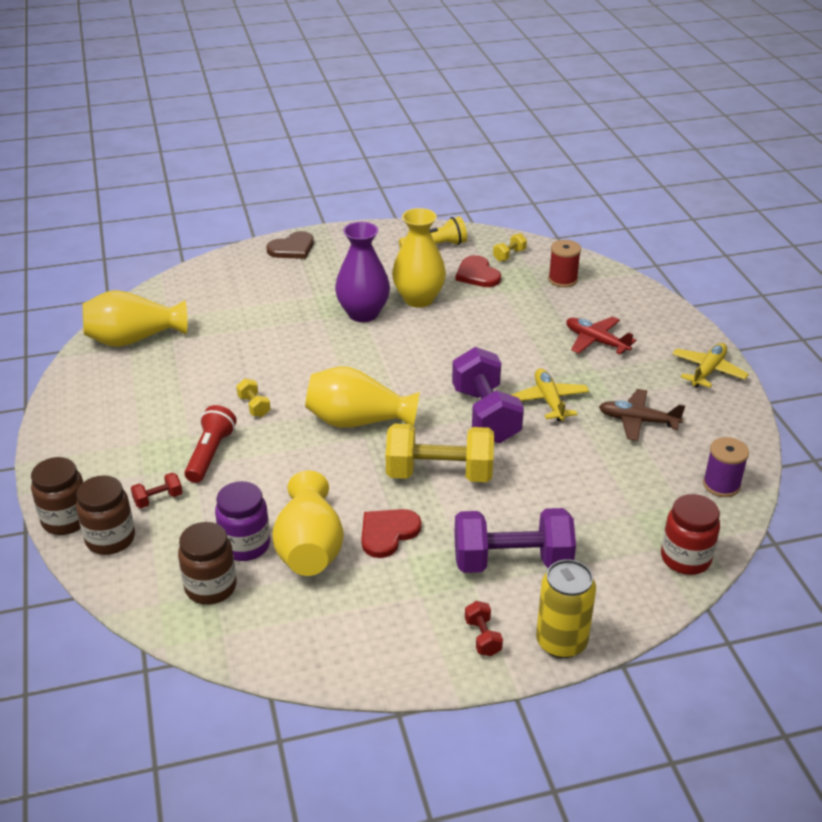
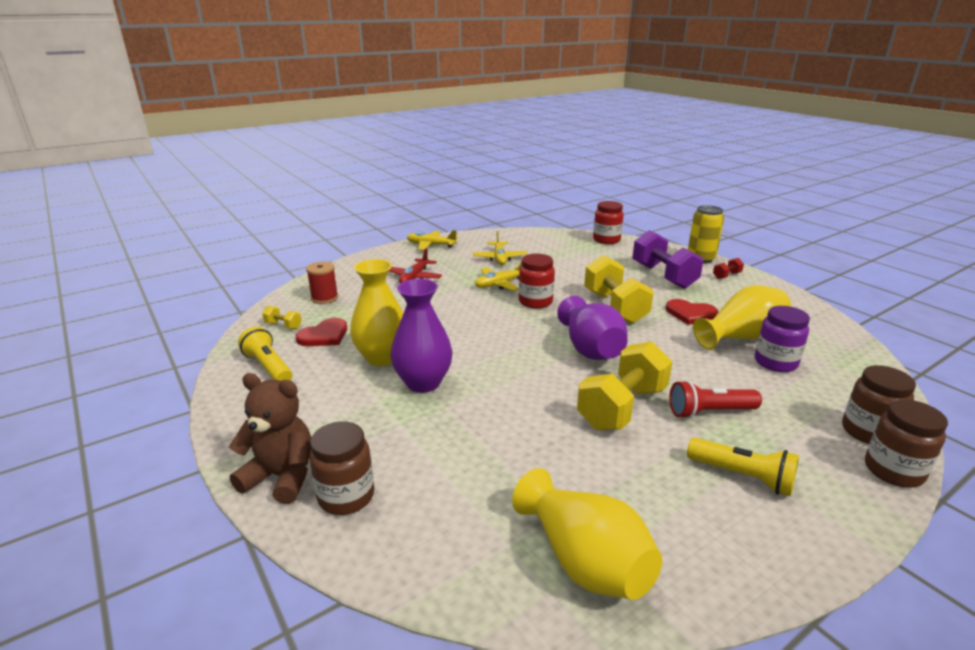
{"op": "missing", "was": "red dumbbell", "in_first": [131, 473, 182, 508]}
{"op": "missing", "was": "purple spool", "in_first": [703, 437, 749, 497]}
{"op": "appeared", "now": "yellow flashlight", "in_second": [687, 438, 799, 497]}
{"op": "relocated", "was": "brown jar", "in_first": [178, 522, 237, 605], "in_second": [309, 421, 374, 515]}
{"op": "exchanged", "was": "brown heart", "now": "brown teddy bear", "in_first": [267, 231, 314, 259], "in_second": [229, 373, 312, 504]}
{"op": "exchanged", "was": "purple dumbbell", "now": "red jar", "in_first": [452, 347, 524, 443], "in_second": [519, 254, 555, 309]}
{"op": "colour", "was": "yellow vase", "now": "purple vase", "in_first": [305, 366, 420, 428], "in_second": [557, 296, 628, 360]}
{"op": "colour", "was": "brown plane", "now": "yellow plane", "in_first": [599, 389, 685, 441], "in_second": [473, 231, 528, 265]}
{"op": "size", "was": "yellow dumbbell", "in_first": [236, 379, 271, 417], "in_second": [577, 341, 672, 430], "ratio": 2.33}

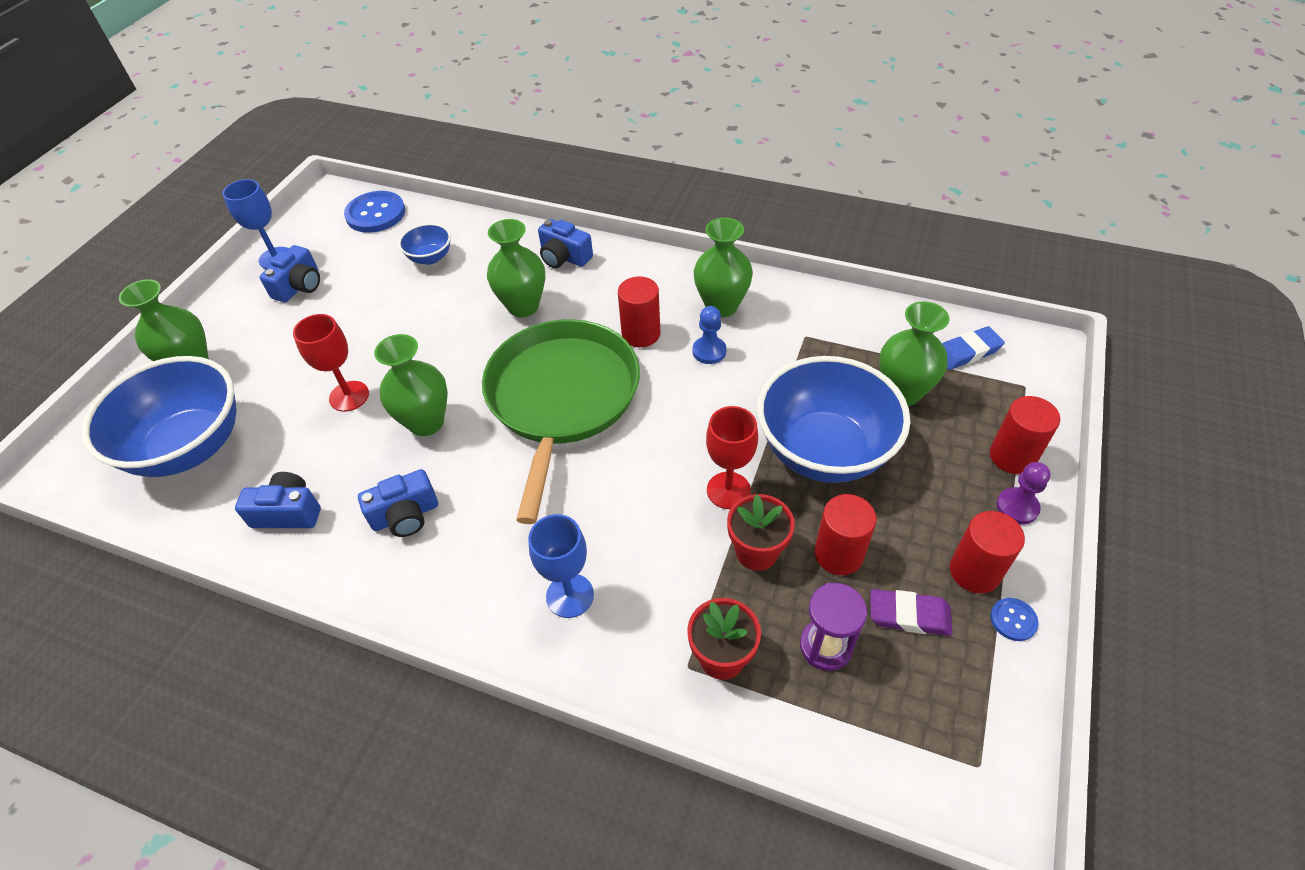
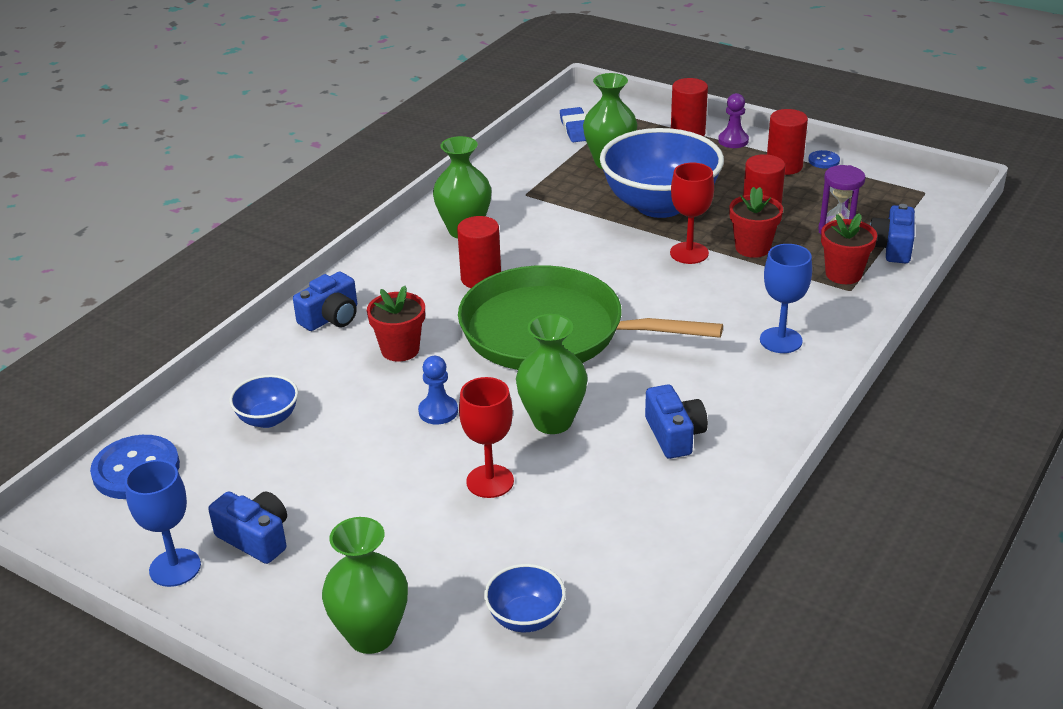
{"op": "missing", "was": "purple eraser", "in_first": [871, 589, 953, 636]}
{"op": "relocated", "was": "blue camera", "in_first": [235, 472, 321, 528], "in_second": [870, 204, 915, 263]}
{"op": "relocated", "was": "blue pawn", "in_first": [692, 306, 727, 364], "in_second": [418, 356, 458, 424]}
{"op": "exchanged", "was": "green vase", "now": "red flower pot", "in_first": [487, 219, 545, 317], "in_second": [367, 286, 425, 362]}
{"op": "size", "was": "blue bowl", "in_first": [82, 356, 237, 477], "in_second": [484, 564, 566, 632], "ratio": 0.45}

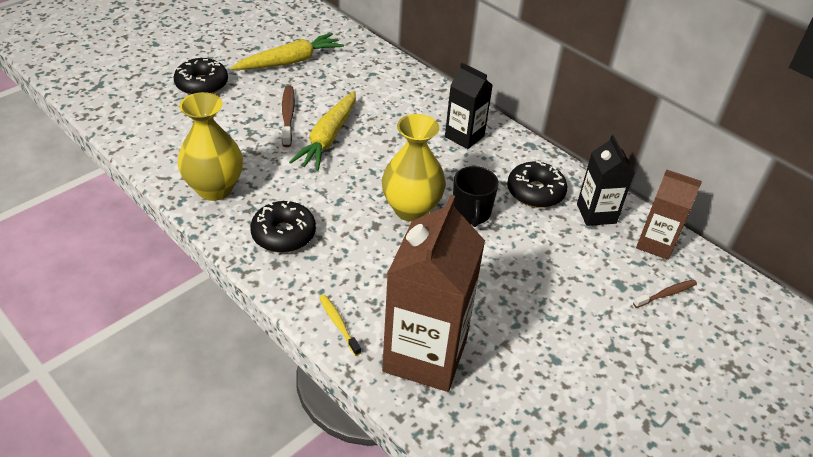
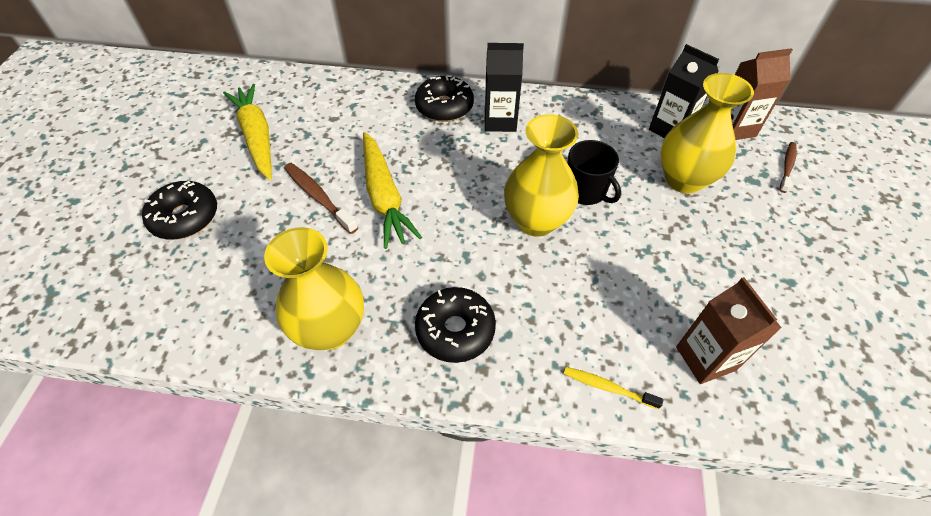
{"op": "appeared", "now": "yellow vase", "in_second": [661, 73, 754, 194]}
{"op": "relocated", "was": "black donut", "in_first": [507, 161, 567, 208], "in_second": [415, 75, 474, 122]}
{"op": "spun", "was": "yellow carrot", "in_first": [231, 33, 344, 70], "in_second": [223, 84, 272, 180], "clockwise": -45}
{"op": "size", "was": "brown carton", "in_first": [382, 195, 485, 392], "in_second": [676, 277, 782, 384], "ratio": 0.56}

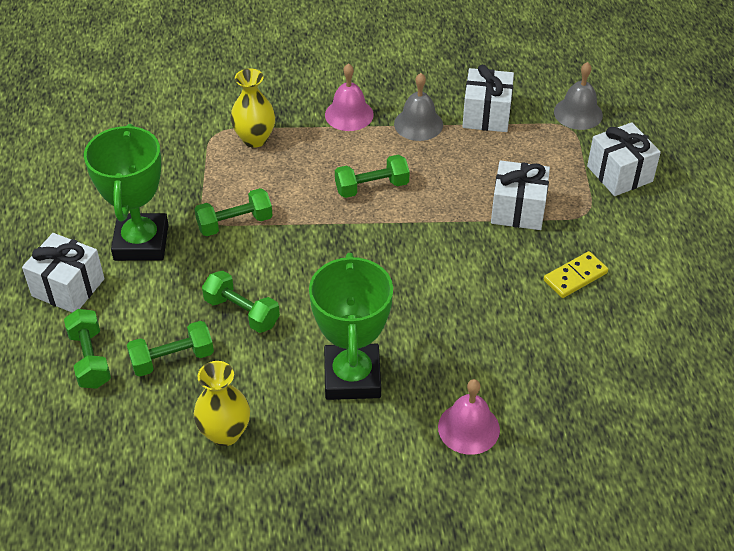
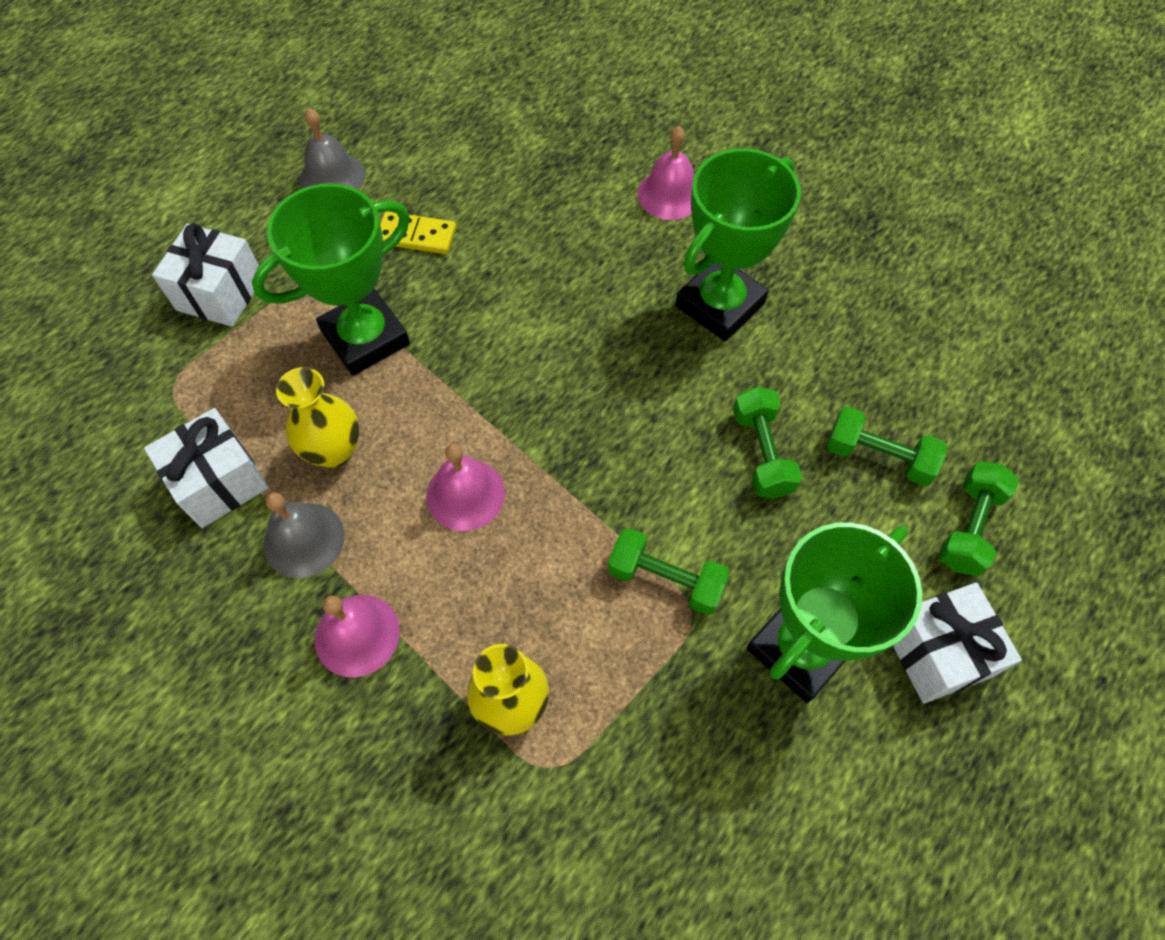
{"op": "relocated", "was": "yellow vase", "in_first": [194, 361, 250, 446], "in_second": [276, 367, 360, 468]}
{"op": "relocated", "was": "grey bell", "in_first": [554, 62, 603, 130], "in_second": [300, 108, 365, 190]}
{"op": "exchanged", "was": "green dumbbell", "now": "pink bell", "in_first": [335, 154, 410, 198], "in_second": [426, 444, 505, 531]}
{"op": "exchanged", "was": "white gift", "now": "green trophy", "in_first": [491, 160, 550, 230], "in_second": [252, 183, 410, 376]}

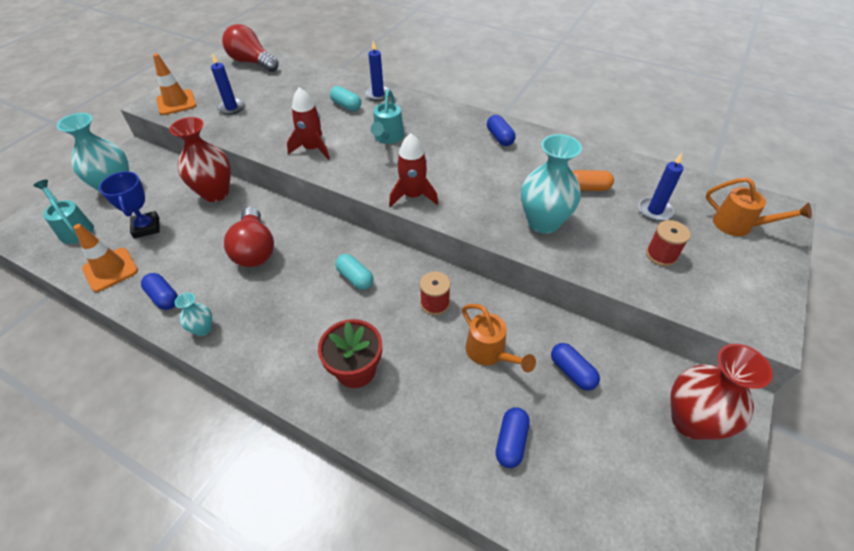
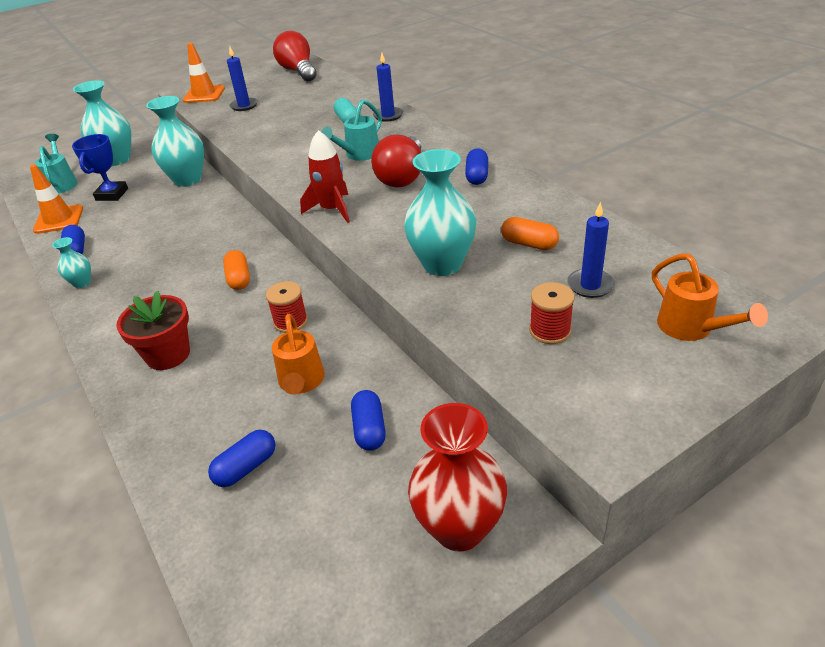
{"op": "missing", "was": "red rocket", "in_first": [287, 87, 330, 160]}
{"op": "relocated", "was": "red light bulb", "in_first": [224, 207, 274, 267], "in_second": [371, 135, 421, 187]}
{"op": "colour", "was": "red vase", "now": "turquoise vase", "in_first": [169, 117, 231, 202], "in_second": [146, 96, 204, 187]}
{"op": "colour", "was": "turquoise capsule", "now": "orange capsule", "in_first": [335, 254, 374, 290], "in_second": [223, 250, 250, 290]}

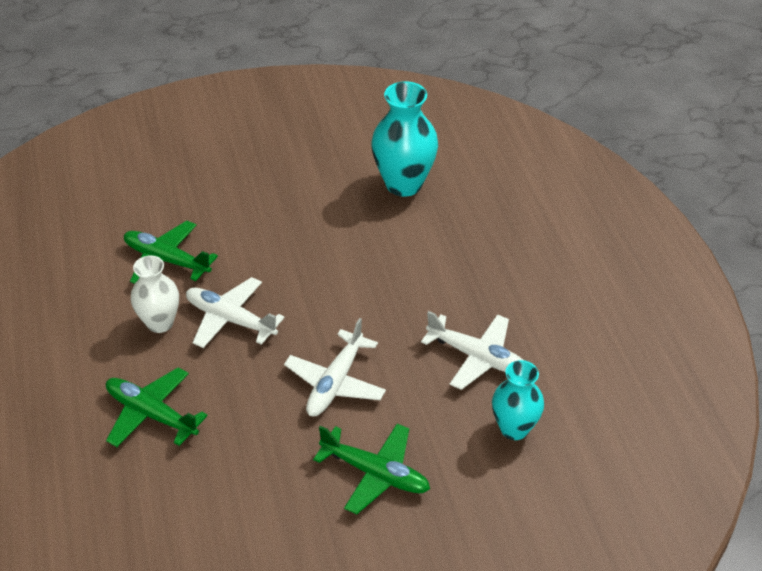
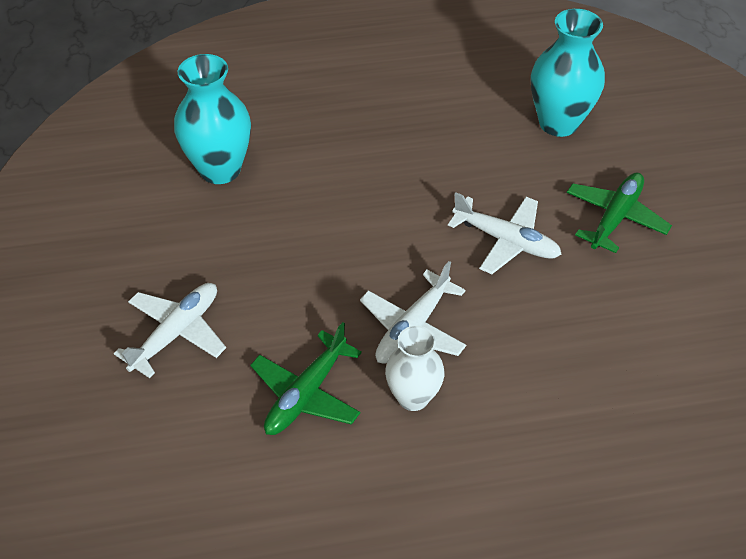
{"op": "missing", "was": "green plane", "in_first": [106, 367, 208, 447]}
{"op": "relocated", "was": "white plane", "in_first": [421, 311, 523, 390], "in_second": [114, 283, 226, 378]}
{"op": "size", "was": "turquoise vase", "in_first": [492, 360, 544, 440], "in_second": [531, 9, 605, 137], "ratio": 1.54}

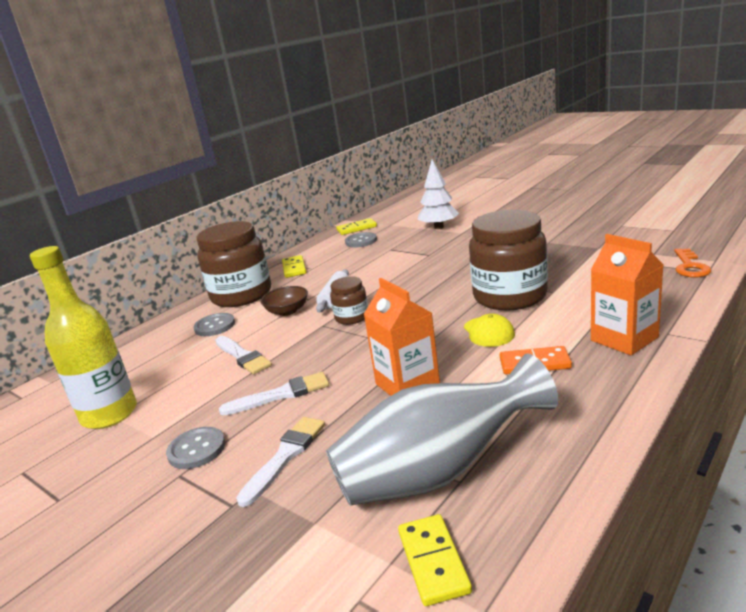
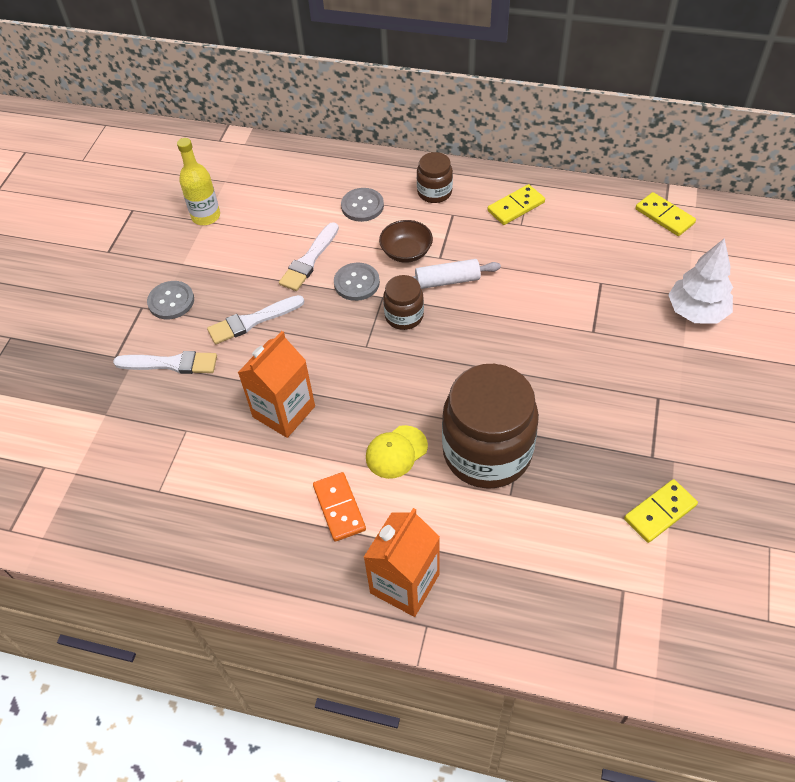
{"op": "missing", "was": "grey vase", "in_first": [326, 354, 558, 505]}
{"op": "missing", "was": "orange key", "in_first": [674, 248, 711, 277]}
{"op": "relocated", "was": "grey button", "in_first": [345, 232, 377, 247], "in_second": [334, 263, 380, 301]}
{"op": "relocated", "was": "yellow domino", "in_first": [398, 514, 472, 606], "in_second": [624, 479, 698, 543]}
{"op": "spun", "was": "white brush", "in_first": [219, 372, 329, 416], "in_second": [207, 295, 304, 344], "clockwise": 105}
{"op": "size", "was": "yellow bottle", "in_first": [30, 246, 137, 429], "in_second": [177, 138, 220, 225], "ratio": 0.62}
{"op": "size", "was": "brown jar", "in_first": [196, 221, 271, 307], "in_second": [417, 152, 453, 203], "ratio": 0.49}

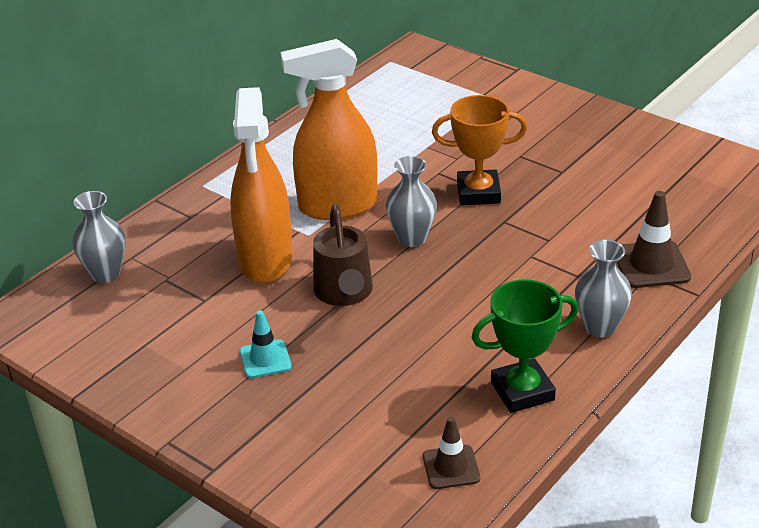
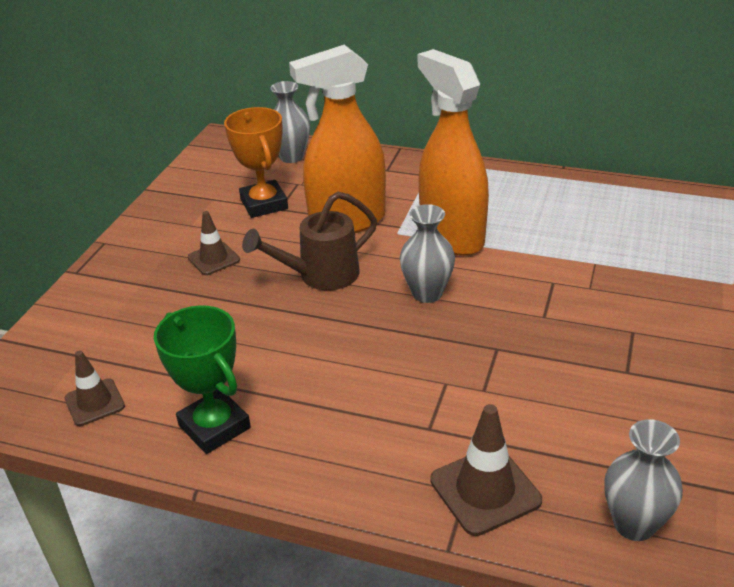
{"op": "relocated", "was": "orange trophy", "in_first": [432, 95, 527, 205], "in_second": [224, 107, 288, 218]}
{"op": "relocated", "was": "grey vase", "in_first": [575, 240, 632, 338], "in_second": [604, 419, 683, 541]}
{"op": "colour", "was": "turquoise traffic cone", "now": "brown traffic cone", "in_first": [239, 310, 291, 378], "in_second": [188, 211, 240, 275]}

